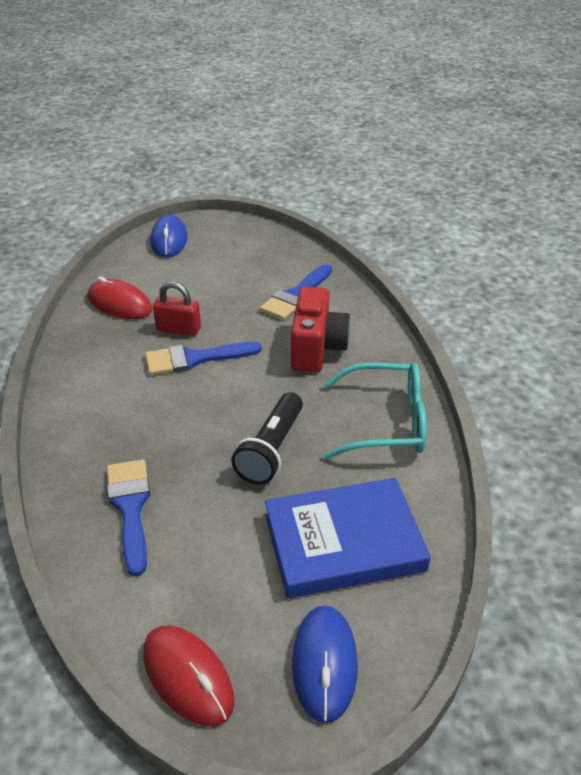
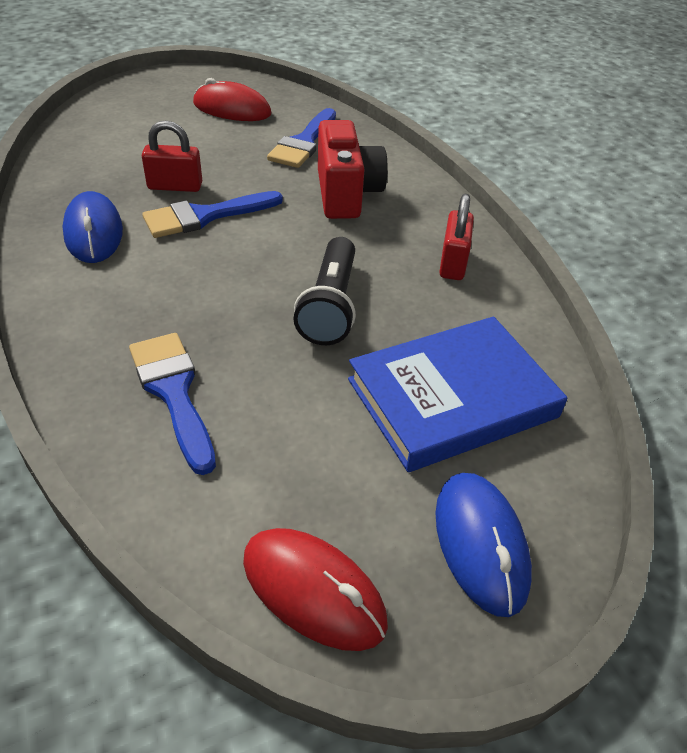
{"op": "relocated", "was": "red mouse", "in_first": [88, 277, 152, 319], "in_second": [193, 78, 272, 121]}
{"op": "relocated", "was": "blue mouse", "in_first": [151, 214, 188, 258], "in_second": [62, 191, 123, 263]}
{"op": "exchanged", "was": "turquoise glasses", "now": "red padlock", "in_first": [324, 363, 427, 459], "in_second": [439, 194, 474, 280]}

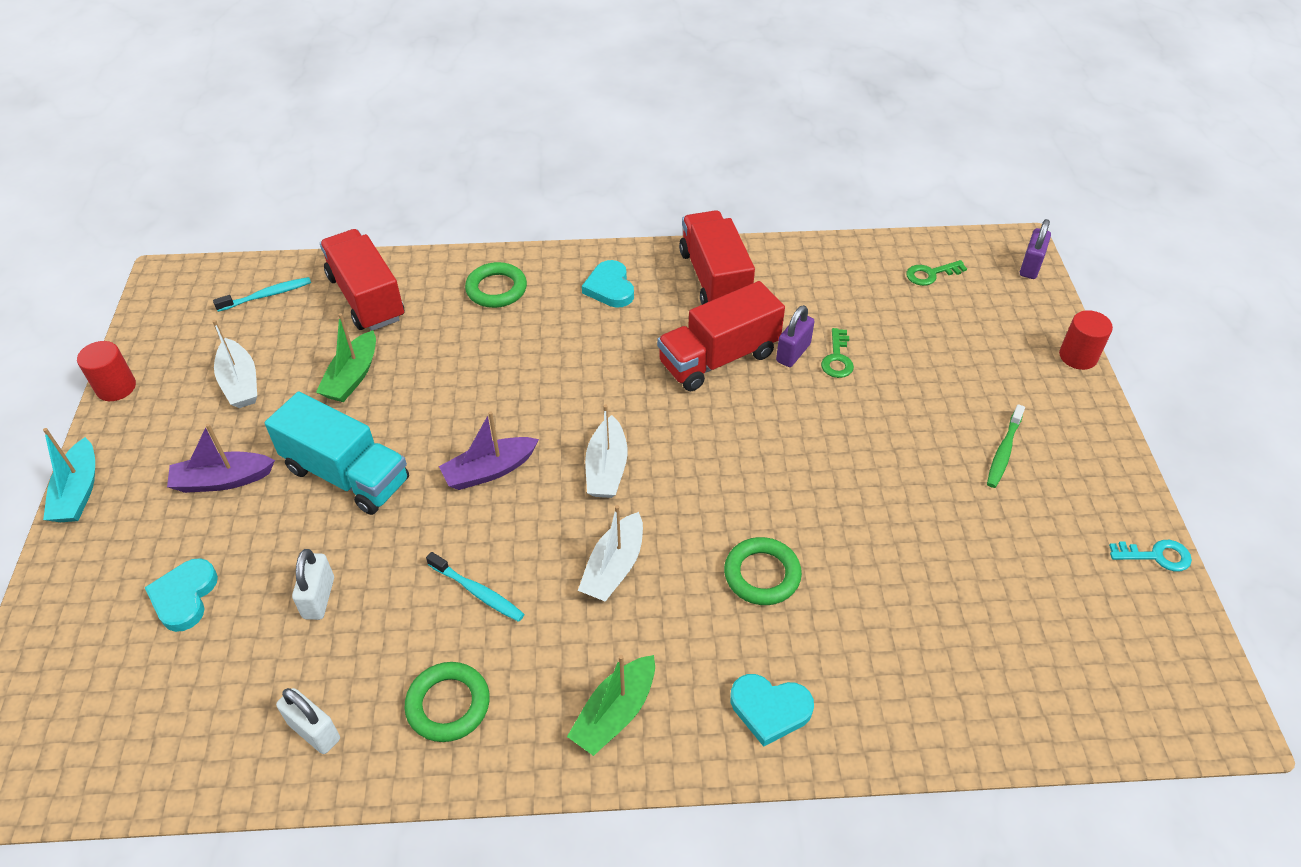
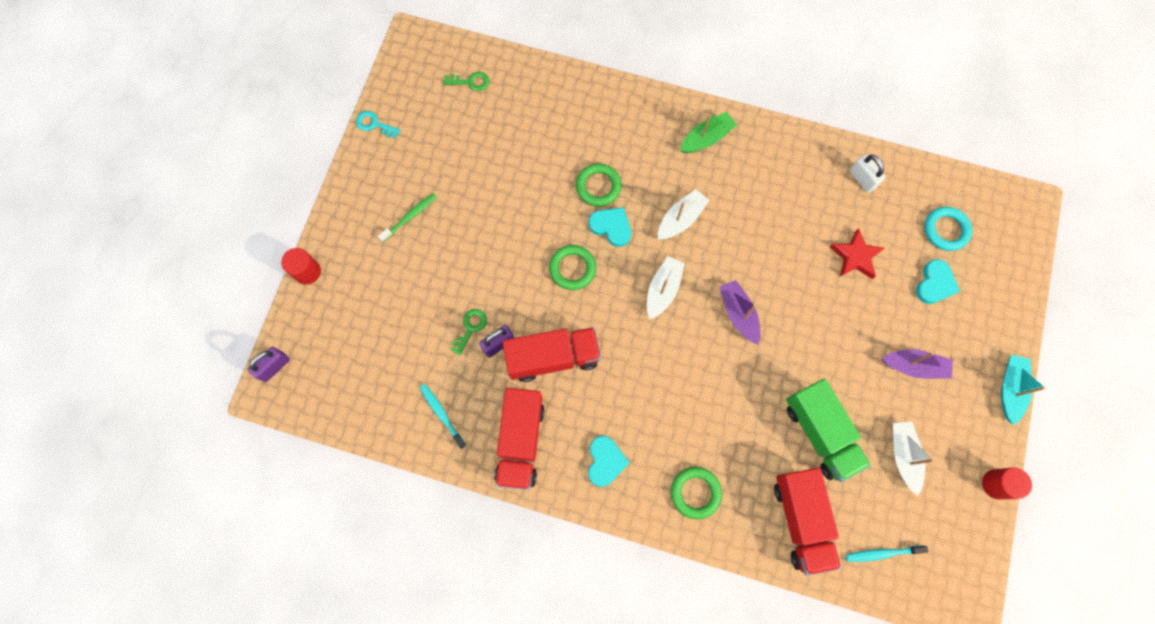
{"op": "missing", "was": "turquoise truck", "in_first": [265, 392, 409, 515]}
{"op": "appeared", "now": "turquoise ring", "in_second": [924, 207, 972, 251]}
{"op": "relocated", "was": "green ring", "in_first": [405, 662, 490, 742], "in_second": [549, 245, 596, 290]}
{"op": "relocated", "was": "turquoise toothbrush", "in_first": [426, 552, 524, 622], "in_second": [420, 384, 466, 449]}
{"op": "relocated", "was": "turquoise heart", "in_first": [730, 674, 814, 747], "in_second": [589, 207, 631, 247]}
{"op": "relocated", "was": "green key", "in_first": [906, 260, 967, 286], "in_second": [443, 72, 489, 91]}
{"op": "exchanged", "was": "white padlock", "now": "red star", "in_first": [292, 549, 334, 620], "in_second": [830, 228, 884, 279]}
{"op": "exchanged", "was": "green boat", "now": "green truck", "in_first": [316, 313, 376, 402], "in_second": [786, 379, 871, 482]}
{"op": "spun", "was": "purple boat", "in_first": [439, 411, 539, 490], "in_second": [720, 280, 760, 345], "clockwise": -105}

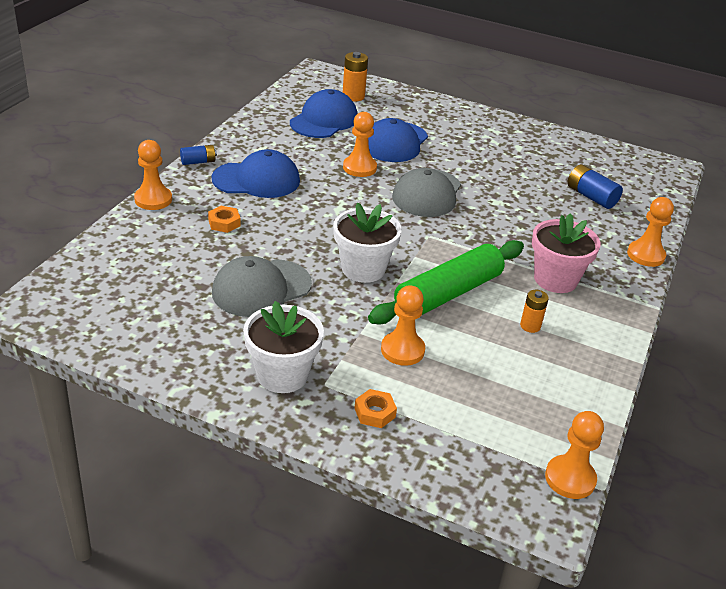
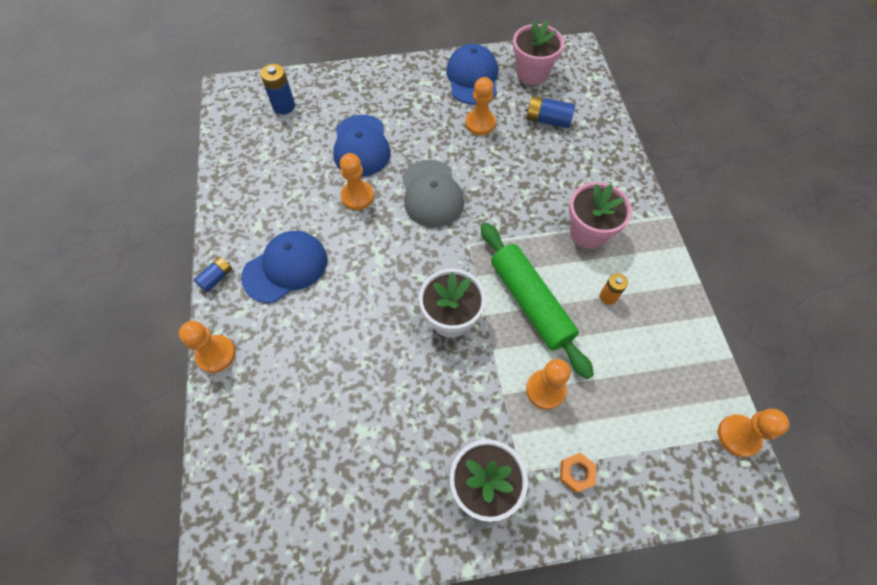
{"op": "missing", "was": "orange nut", "in_first": [208, 206, 240, 233]}
{"op": "missing", "was": "grey cap", "in_first": [212, 256, 312, 317]}
{"op": "appeared", "now": "pink flower pot", "in_second": [513, 20, 564, 85]}
{"op": "relocated", "was": "blue cap", "in_first": [290, 89, 357, 138], "in_second": [446, 44, 498, 105]}
{"op": "relocated", "was": "orange pawn", "in_first": [627, 197, 674, 267], "in_second": [465, 77, 496, 135]}
{"op": "colour", "was": "orange battery", "now": "blue battery", "in_first": [343, 52, 368, 102], "in_second": [260, 64, 295, 114]}
{"op": "spun", "was": "green rolling pin", "in_first": [368, 240, 524, 324], "in_second": [481, 223, 594, 379], "clockwise": -45}

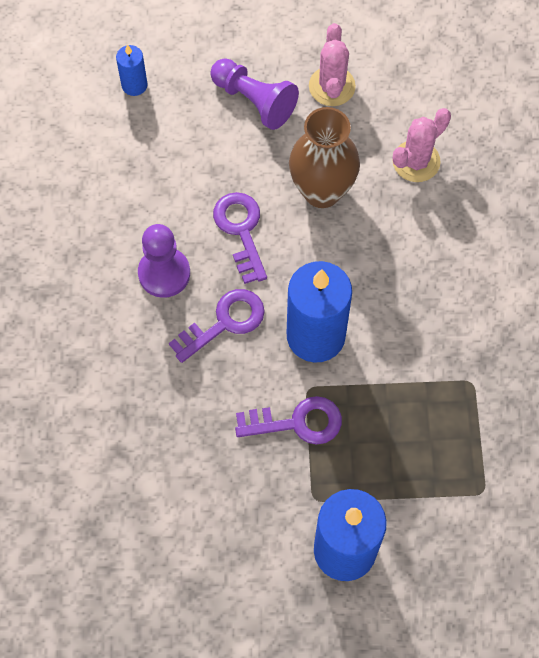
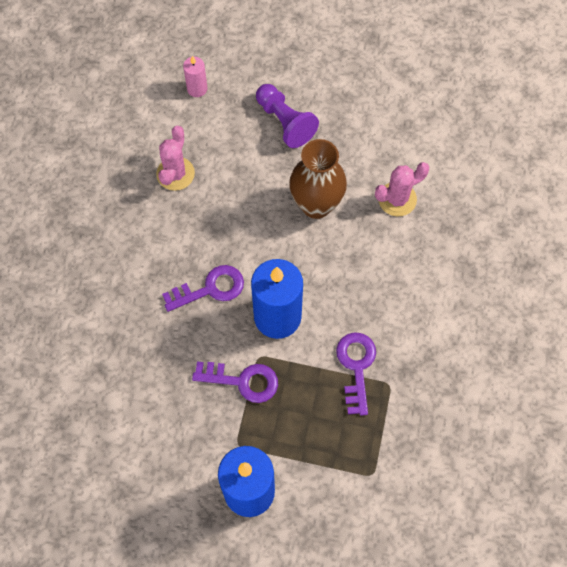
{"op": "missing", "was": "purple pawn", "in_first": [138, 224, 190, 298]}
{"op": "relocated", "was": "purple key", "in_first": [213, 192, 267, 284], "in_second": [336, 332, 376, 416]}
{"op": "relocated", "was": "pink cactus", "in_first": [309, 23, 356, 106], "in_second": [156, 126, 195, 191]}
{"op": "colour", "was": "blue candle", "now": "pink candle", "in_first": [116, 44, 148, 96], "in_second": [183, 56, 208, 97]}

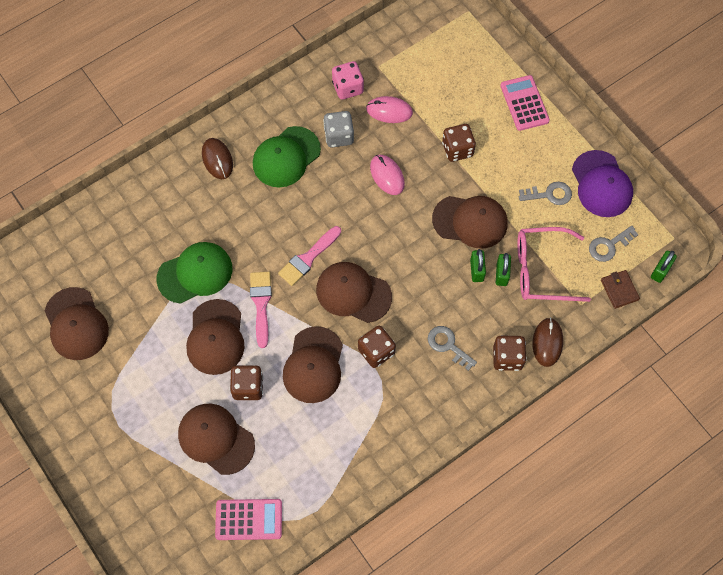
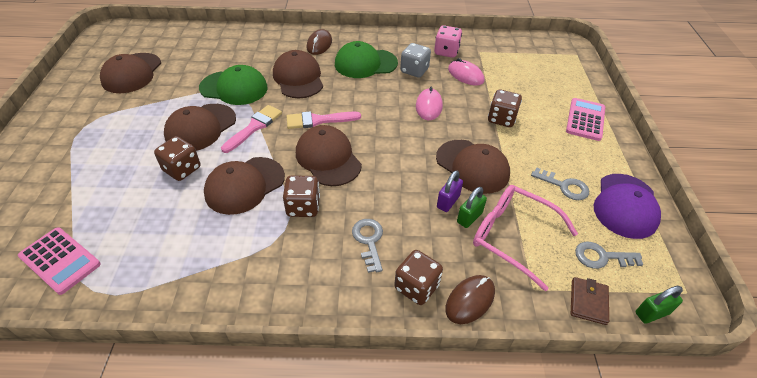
{"op": "relocated", "was": "brown cap", "in_first": [178, 404, 255, 475], "in_second": [273, 50, 323, 98]}
{"op": "colour", "was": "green padlock", "now": "purple padlock", "in_first": [470, 249, 486, 282], "in_second": [437, 171, 463, 212]}

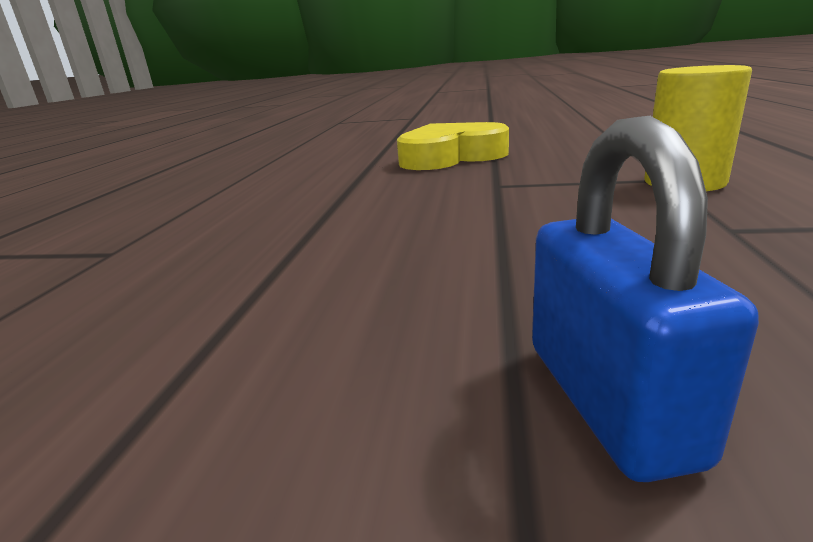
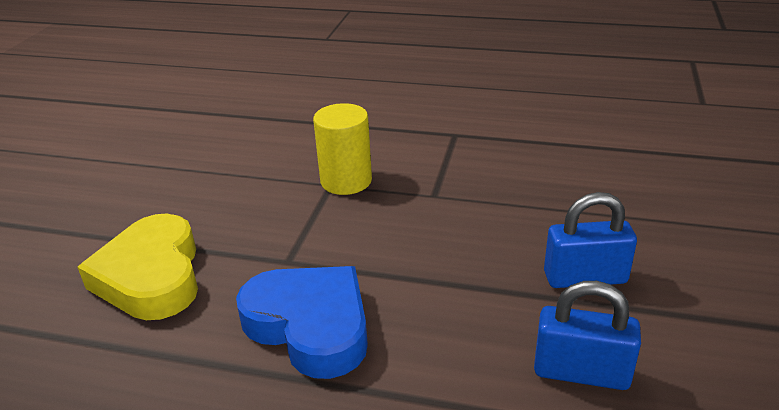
{"op": "appeared", "now": "blue heart", "in_second": [236, 266, 368, 379]}
{"op": "appeared", "now": "blue padlock", "in_second": [534, 281, 641, 390]}

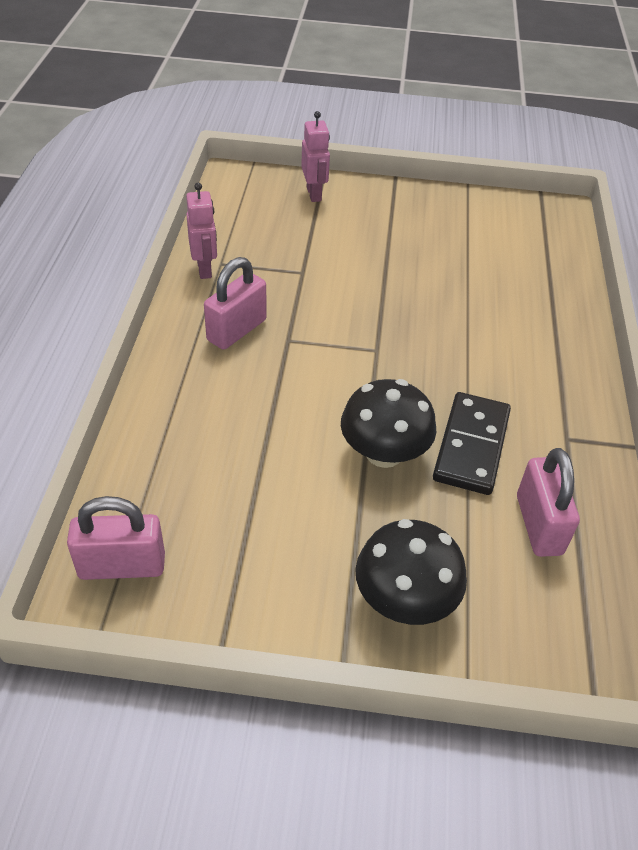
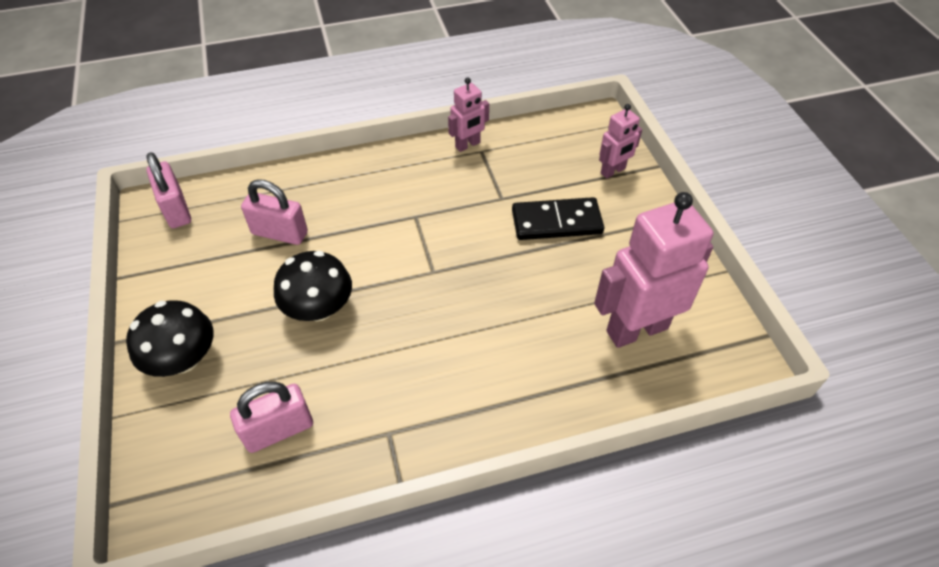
{"op": "appeared", "now": "pink robot", "in_second": [594, 192, 713, 348]}
{"op": "relocated", "was": "pink padlock", "in_first": [204, 257, 267, 349], "in_second": [241, 179, 308, 245]}
{"op": "relocated", "was": "black domino", "in_first": [433, 392, 511, 495], "in_second": [512, 197, 604, 240]}

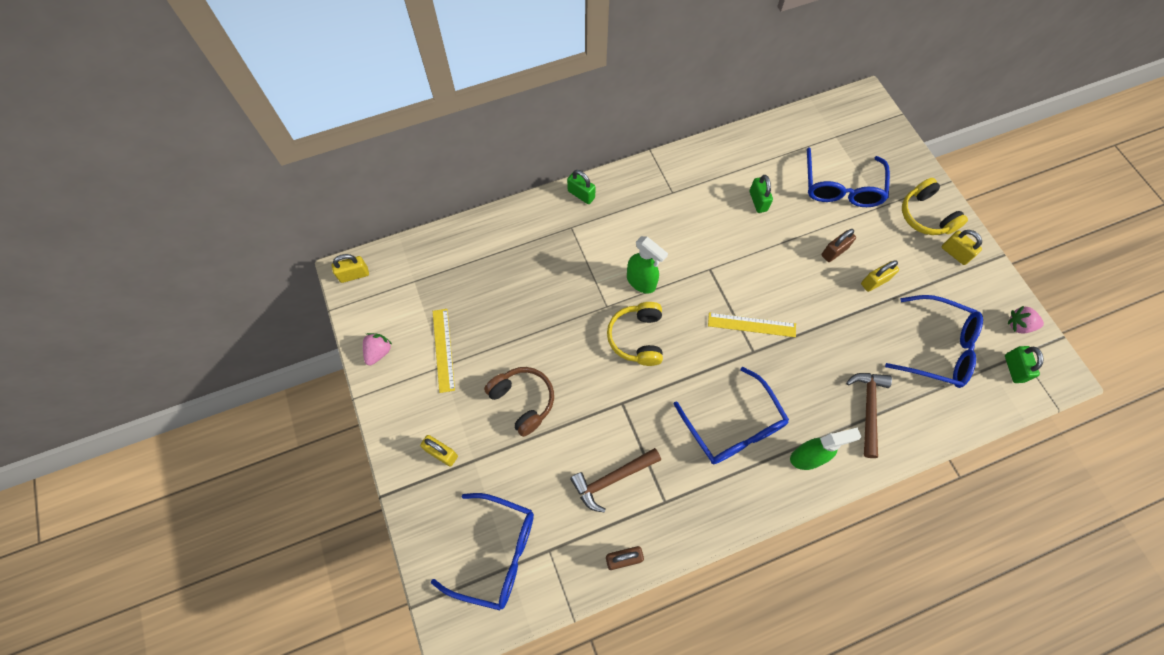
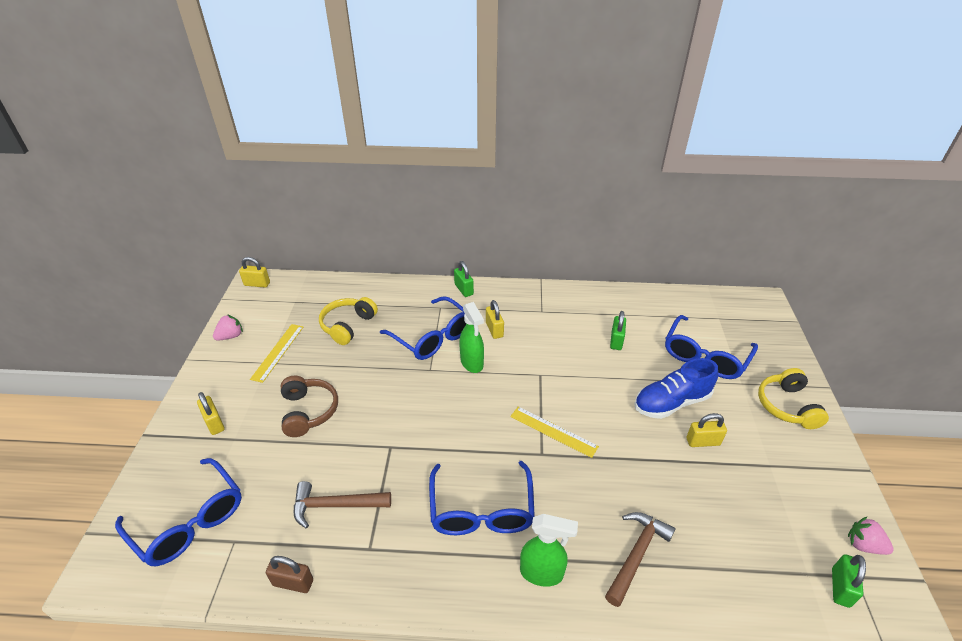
{"op": "relocated", "was": "yellow headphones", "in_first": [607, 302, 663, 366], "in_second": [319, 297, 378, 345]}
{"op": "relocated", "was": "blue glasses", "in_first": [885, 295, 983, 388], "in_second": [380, 296, 466, 360]}
{"op": "relocated", "was": "yellow padlock", "in_first": [942, 230, 982, 265], "in_second": [486, 300, 504, 339]}
{"op": "exchanged", "was": "brown padlock", "now": "blue shoe", "in_first": [821, 229, 856, 262], "in_second": [634, 358, 718, 419]}

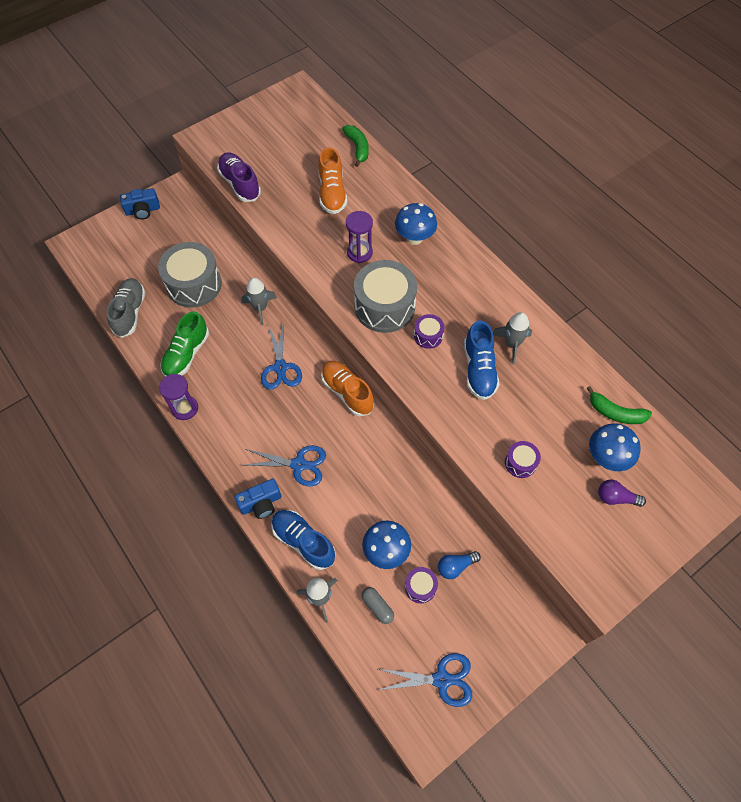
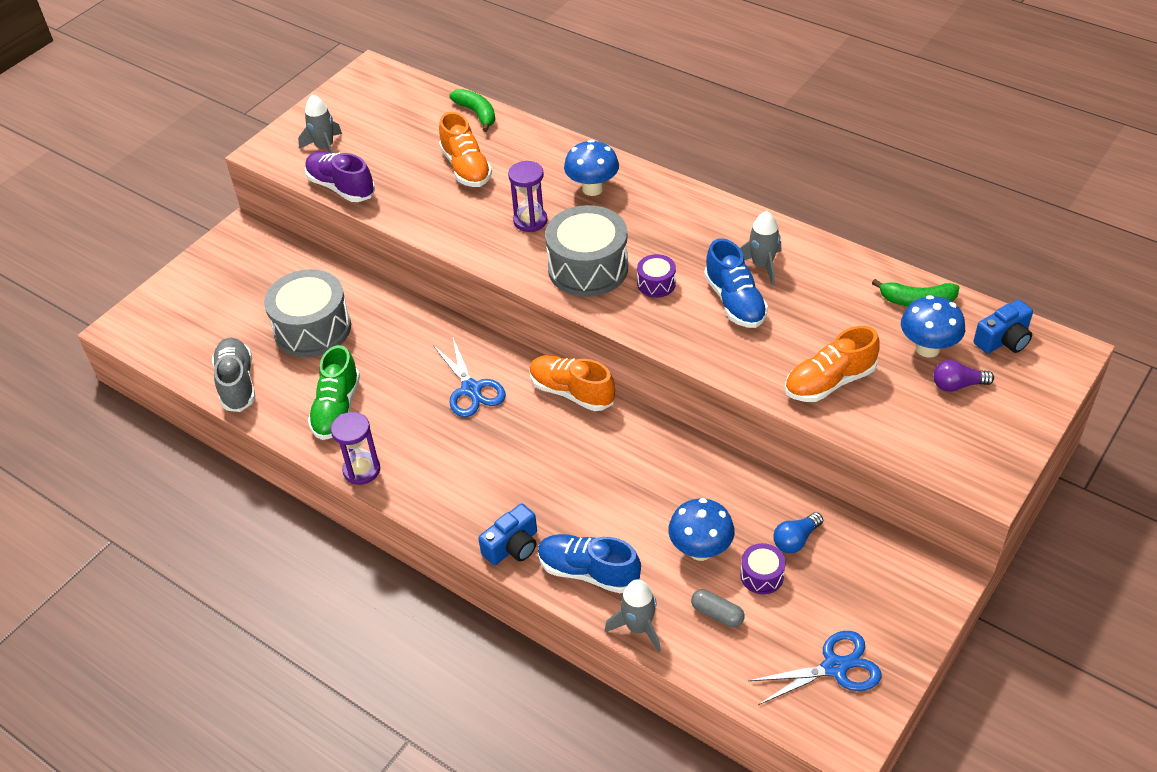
{"op": "missing", "was": "blue scissors", "in_first": [244, 445, 326, 487]}
{"op": "relocated", "was": "blue camera", "in_first": [120, 188, 160, 220], "in_second": [974, 300, 1033, 354]}
{"op": "relocated", "was": "grey rocket", "in_first": [241, 278, 277, 325], "in_second": [298, 95, 342, 153]}
{"op": "exchanged", "was": "purple drum", "now": "orange shoe", "in_first": [505, 441, 541, 478], "in_second": [785, 326, 880, 402]}

